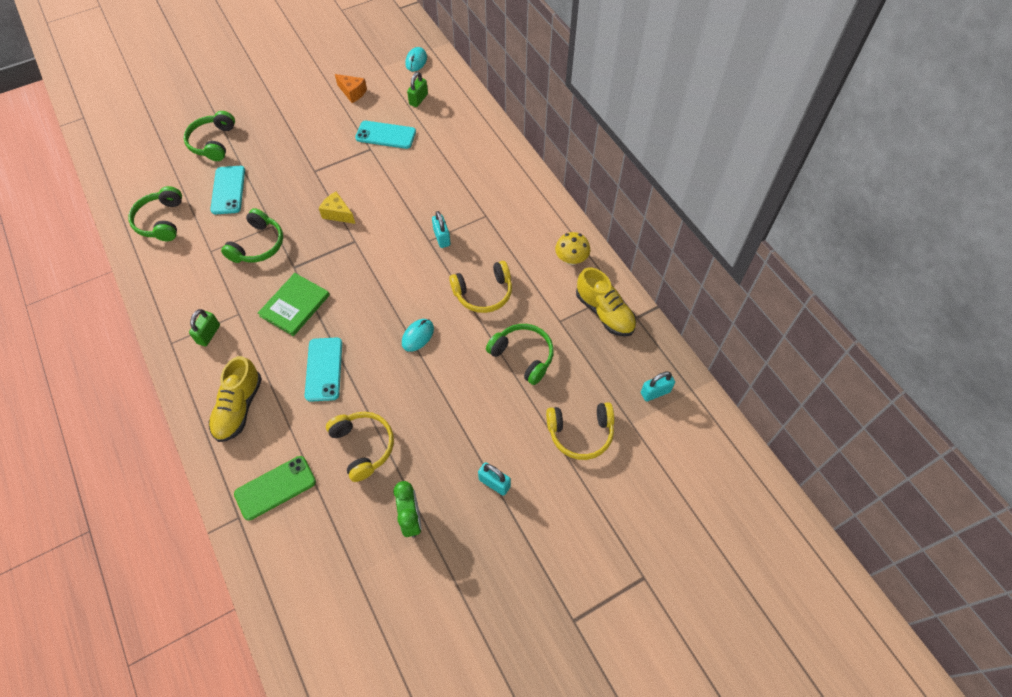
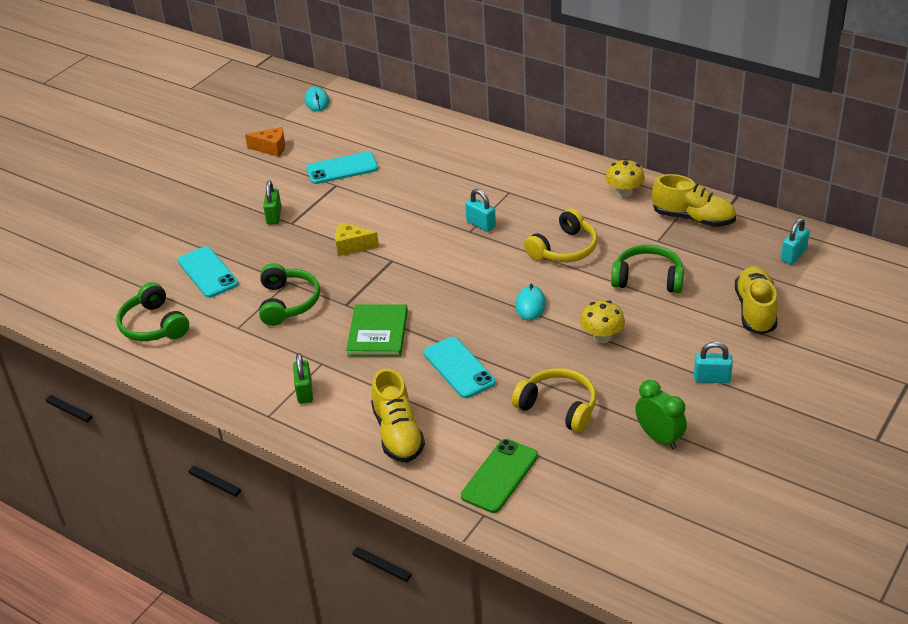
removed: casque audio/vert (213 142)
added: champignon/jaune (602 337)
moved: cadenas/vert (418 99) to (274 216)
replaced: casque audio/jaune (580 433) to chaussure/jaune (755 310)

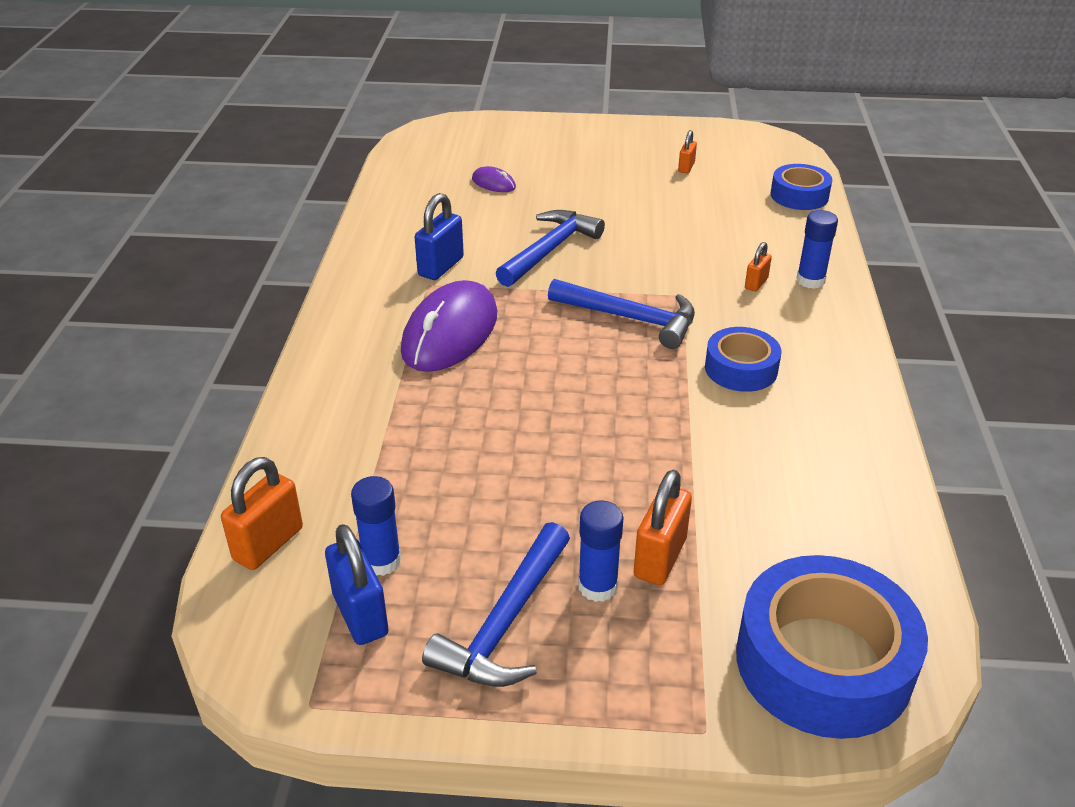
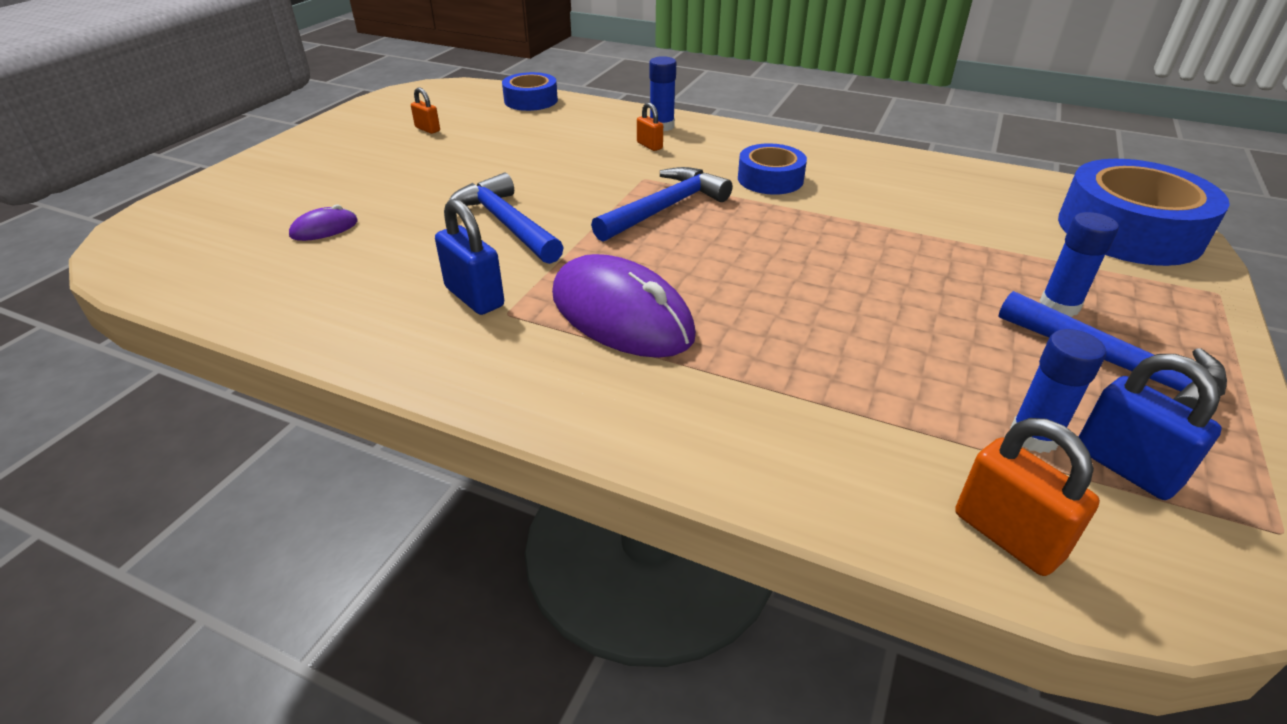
removed: cadenas/orange (660 558)
turned: cadenas/bleu (360 614) = (1125 467) 60 degrees clockwise

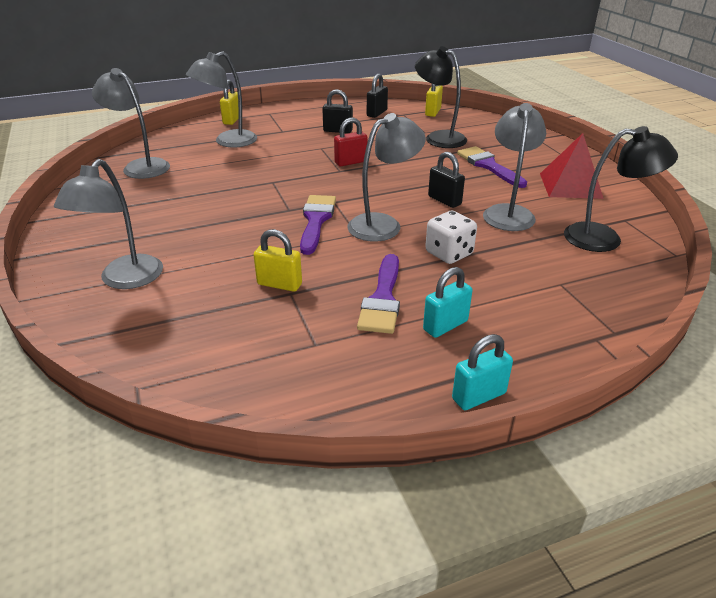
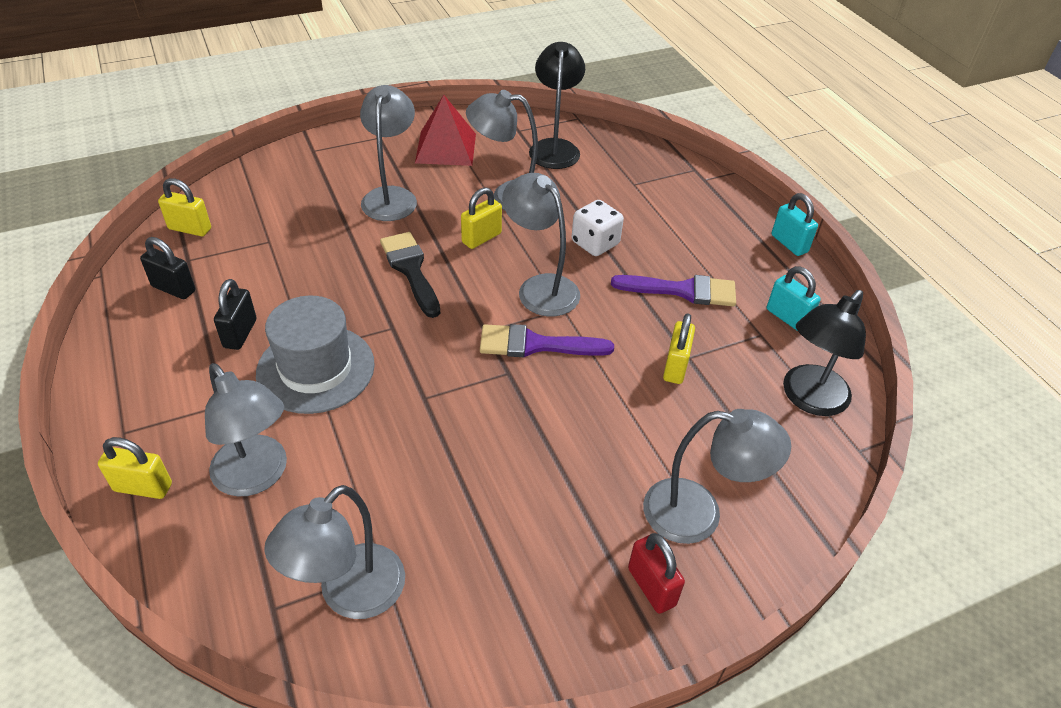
added: chapeau/gris (315 369); pinceau/noir (411 270)
moved: cadenas/rouge (350 162) to (651 587); cadenas/turquoise (445 325) to (787 317); lampe/noir (439 137) to (808 399)
replaced: pinceau/violet (489 166) to lampe/gris (391 196)
recoloured: cadenas/noir (444 200) to cadenas/jaune (481 238)

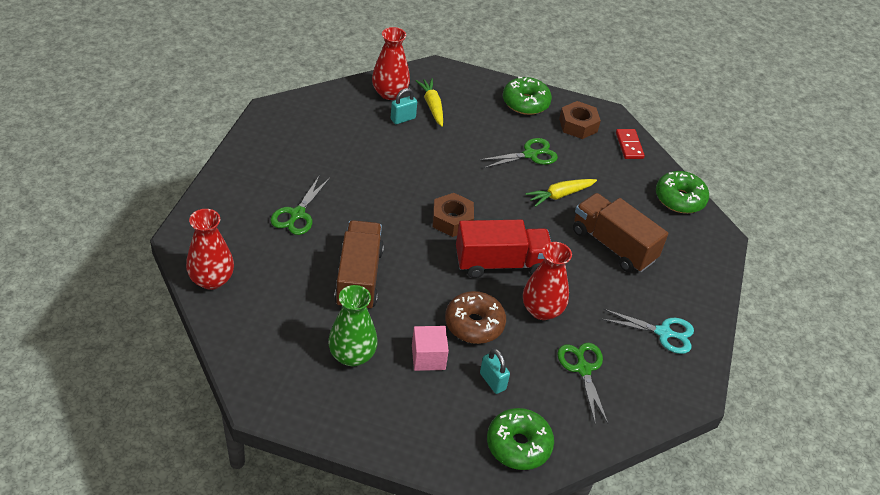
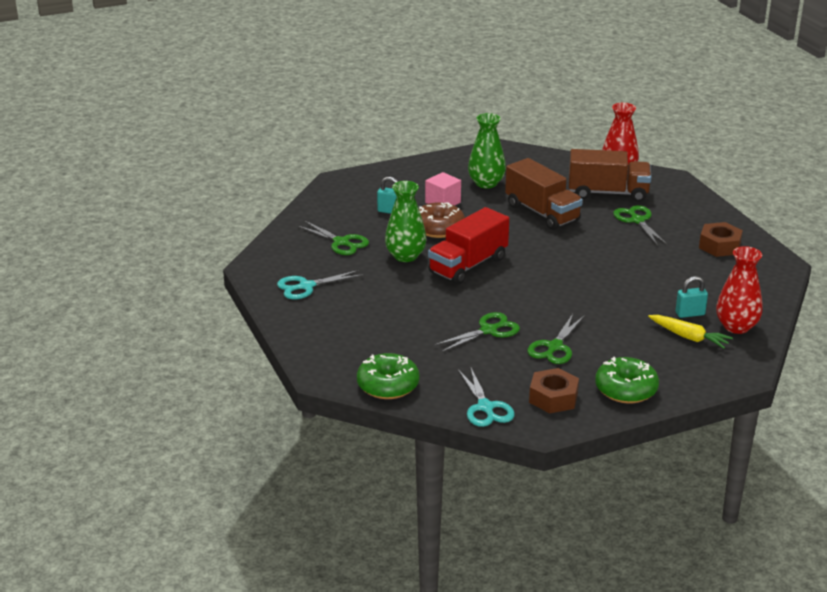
removed: beignet/vert (518 445)
moved: camion/marron (613 245) to (608 193); écrou/marron (452 220) to (719 246)
replaced: carotte/jaune (560 195) to ciseaux/vert (488 330); domino/rouge (629 145) to ciseaux/turquoise (485 407)
recoloured: vase/rouge (542 310) to vase/vert (405 256)
turned: cadenas/turquoise (403 119) = (690 314) 60 degrees clockwise

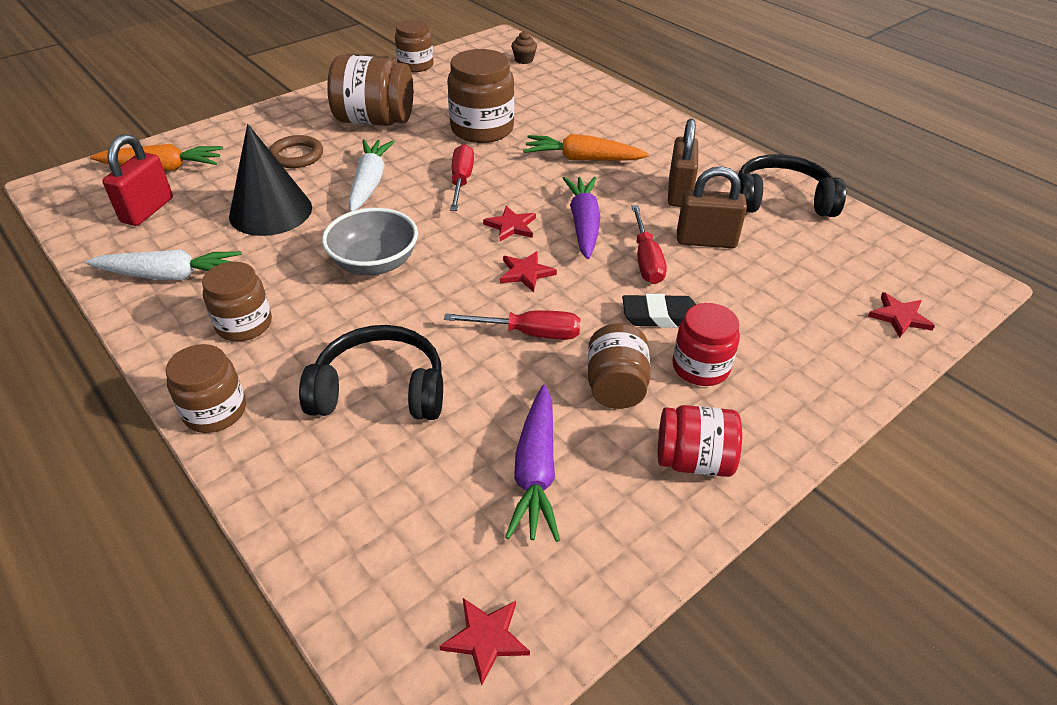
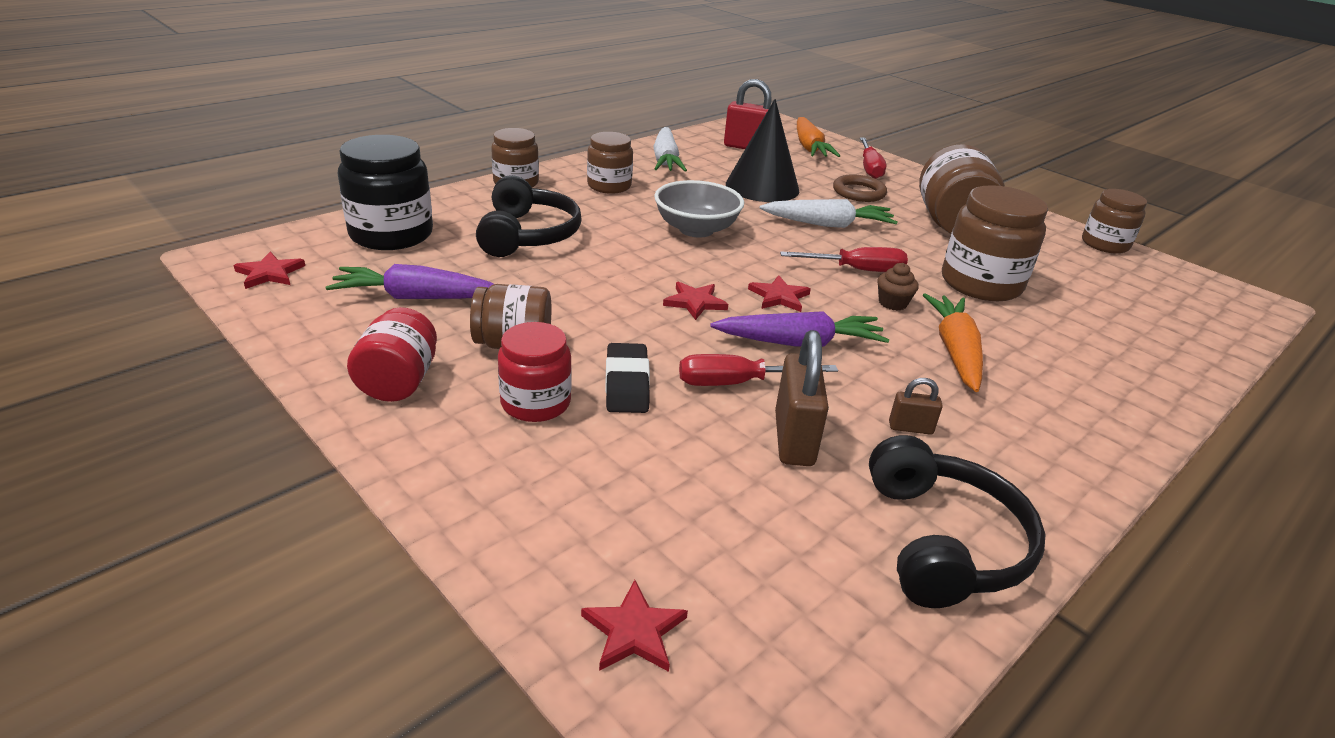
added: bocal/noir (391 234)
moved: tournevis/rouge (529 333) to (869 168); muffin/marron (524 60) to (892 303)
resized: cadenas/marron (679 193) = (910 428) x0.51

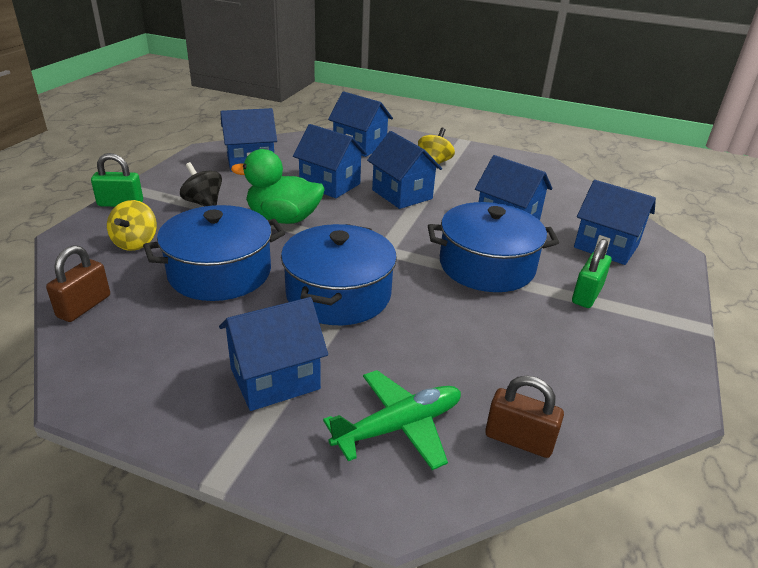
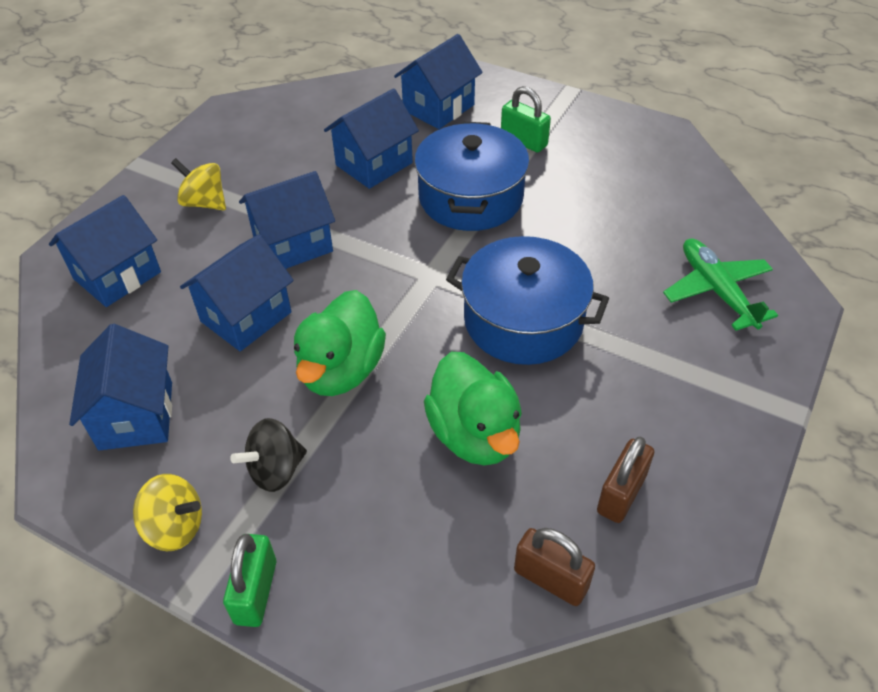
removed: maison/bleu (275 379)
moved: toupie/jaune (135 243) to (175 527); cadenas/marron (519 440) to (621 494)
replaced: marmite/bleu (220 272) to canard/vert (474 434)

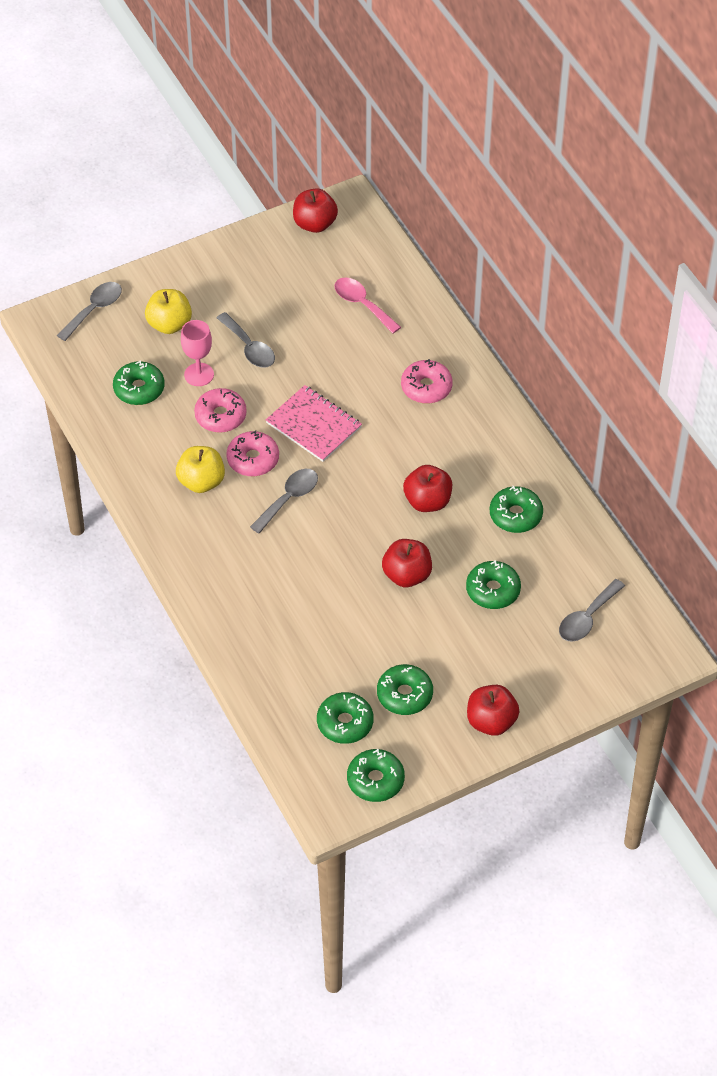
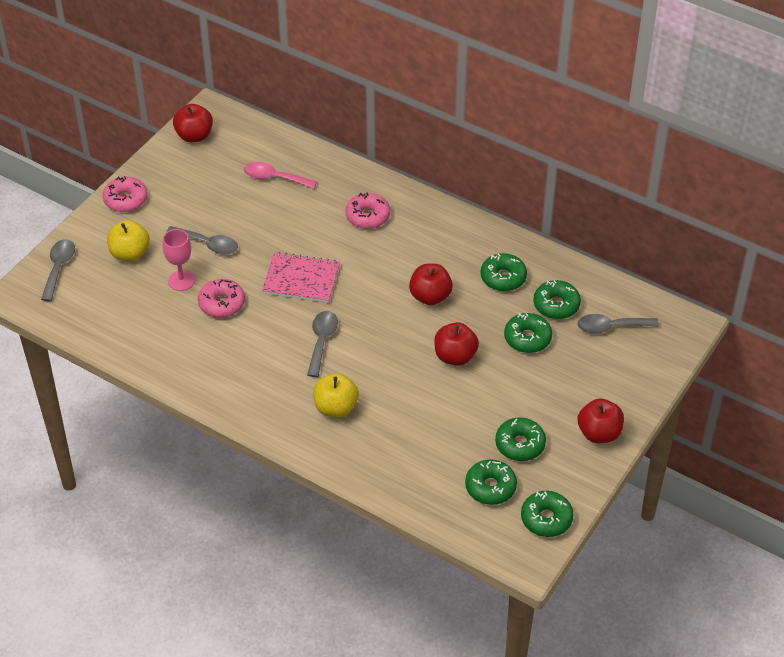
moved: beignet/rose (253 459) to (125 200); pomme/jaune (201 482) to (336 408); beignet/vert (139 389) to (556 305)
turned: cuillère/gris (587 618) = (610 327) 75 degrees clockwise

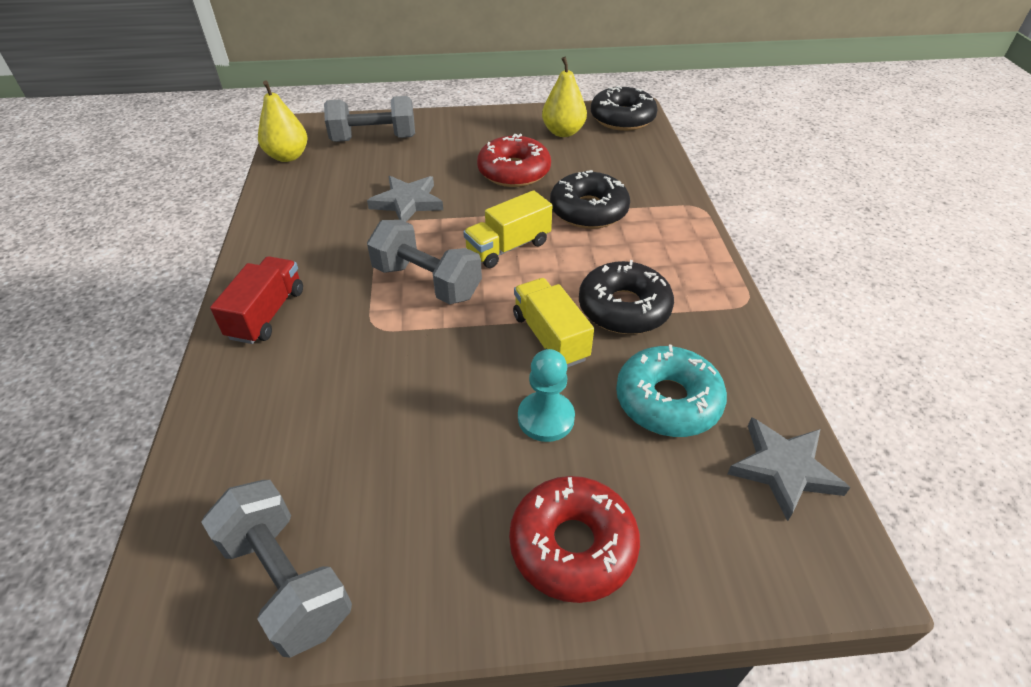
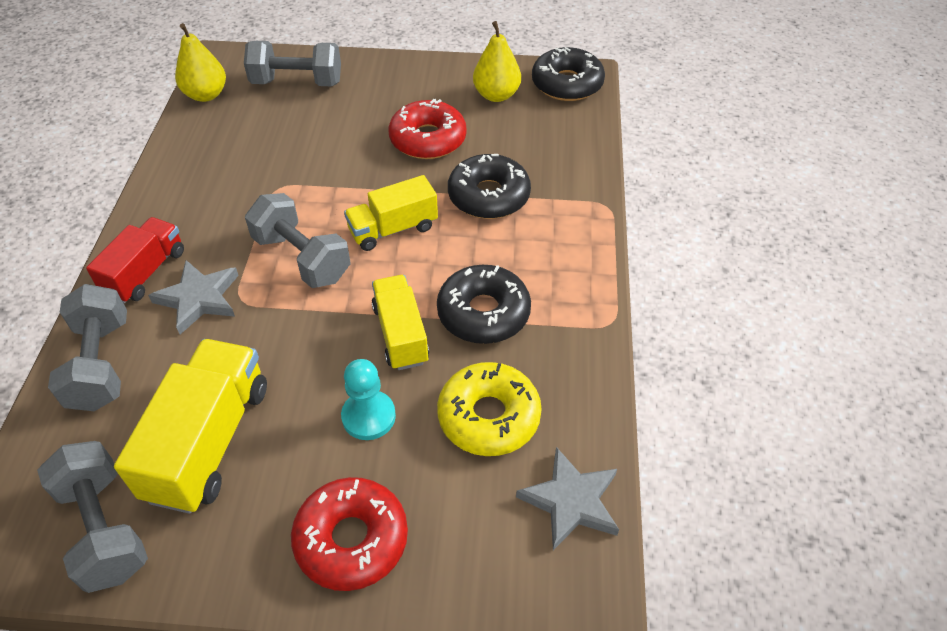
added: haltère/gris (101 364); camion/jaune (209 441)
moved: étoile/gris (407 202) to (199 299)
recoloured: beignet/turquoise (667 401) to beignet/jaune (489 416)

